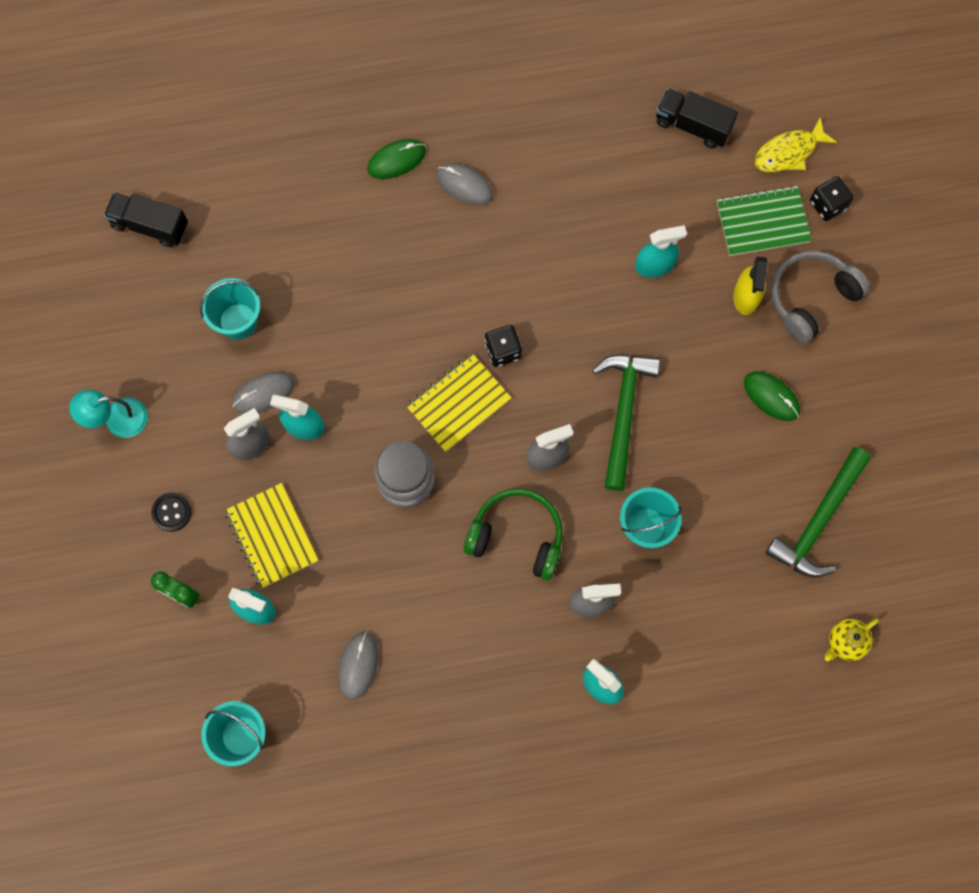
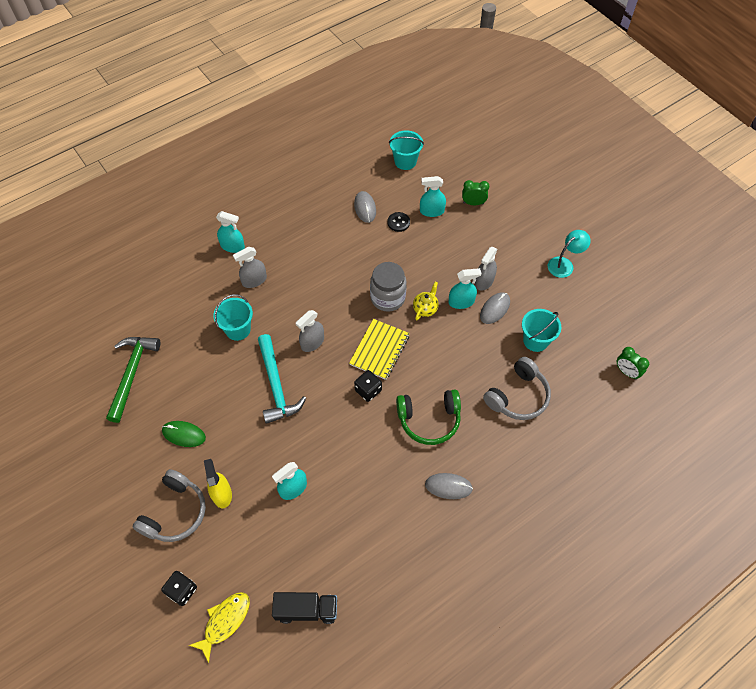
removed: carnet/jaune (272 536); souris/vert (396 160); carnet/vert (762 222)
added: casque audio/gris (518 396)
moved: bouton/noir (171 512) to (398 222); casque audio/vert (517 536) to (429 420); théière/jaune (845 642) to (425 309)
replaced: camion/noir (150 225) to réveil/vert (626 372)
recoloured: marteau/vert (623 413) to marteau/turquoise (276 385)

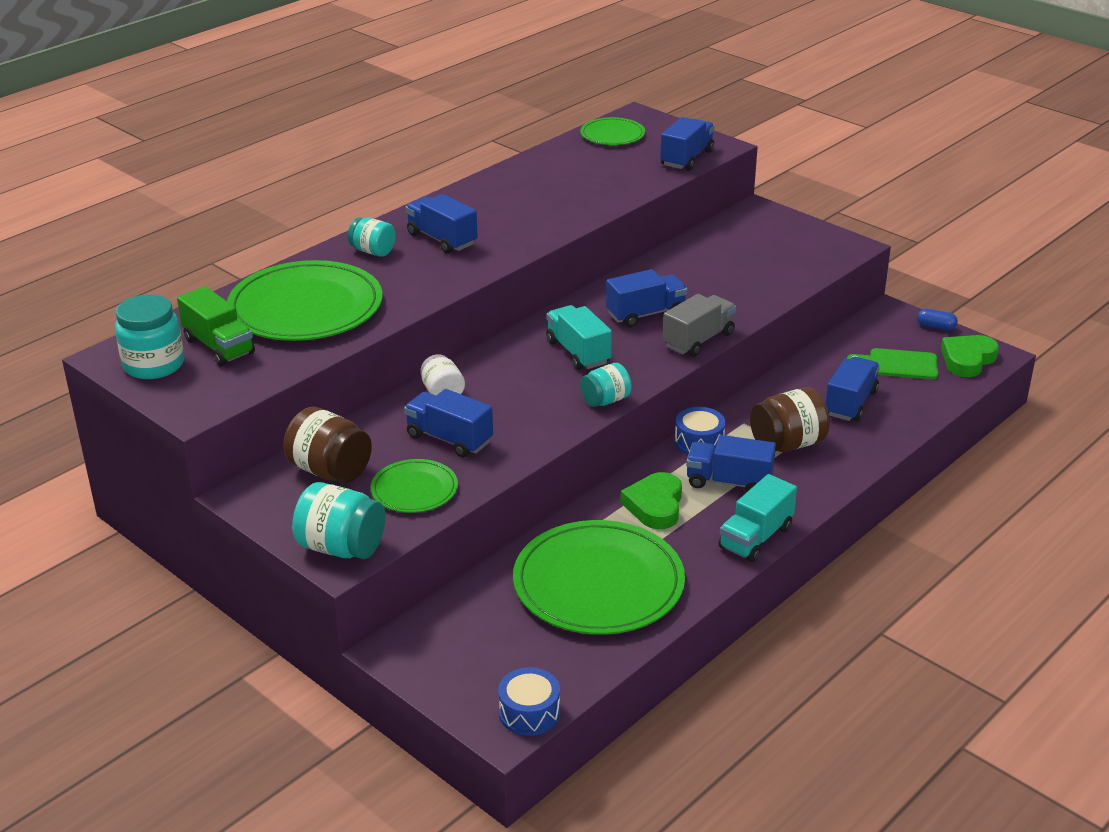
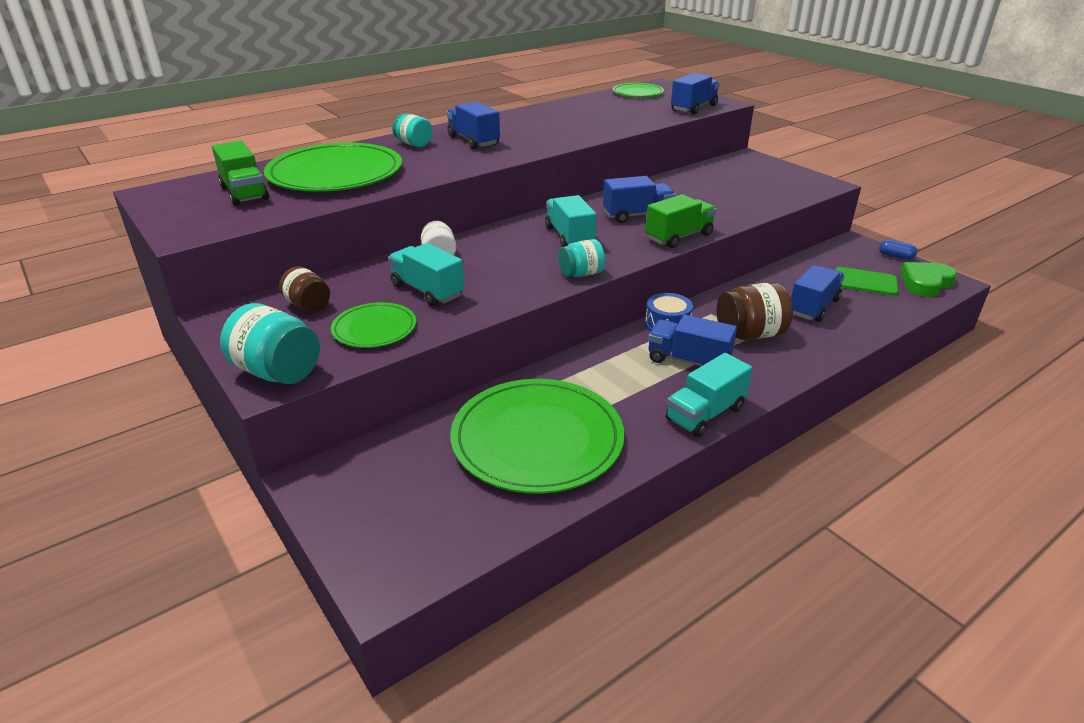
removed: bocal/turquoise (154 365); tambour/bleu (529 713); cœur/vert (655 506)
recoloured: camion/bleu (449 439) to camion/turquoise (427 291); camion/gris (698 340) to camion/vert (679 237)
resized: bocal/marron (330 470) = (308 305) x0.63

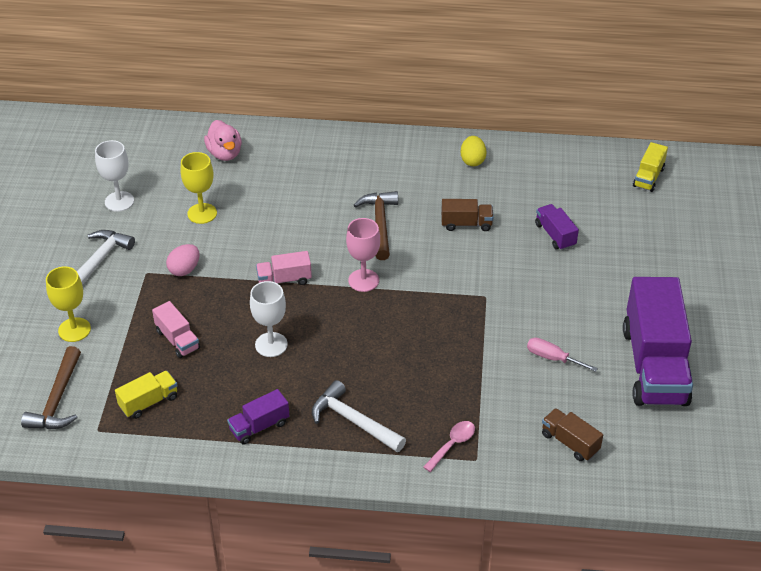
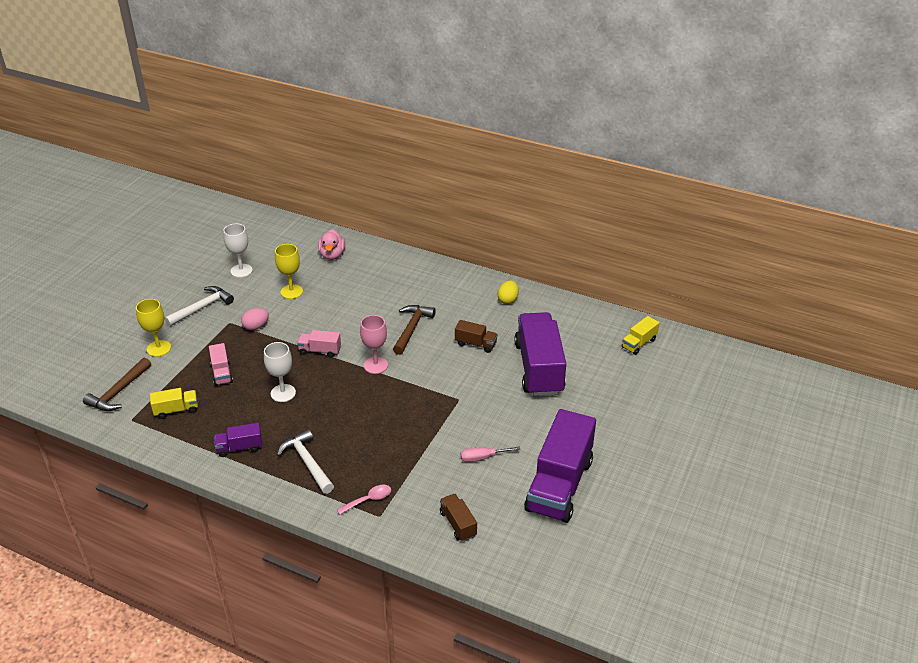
turned: tournevis/rose (552 358) = (482 458) 60 degrees counterclockwise
resized: camion/violet (555 235) = (539 368) x2.24

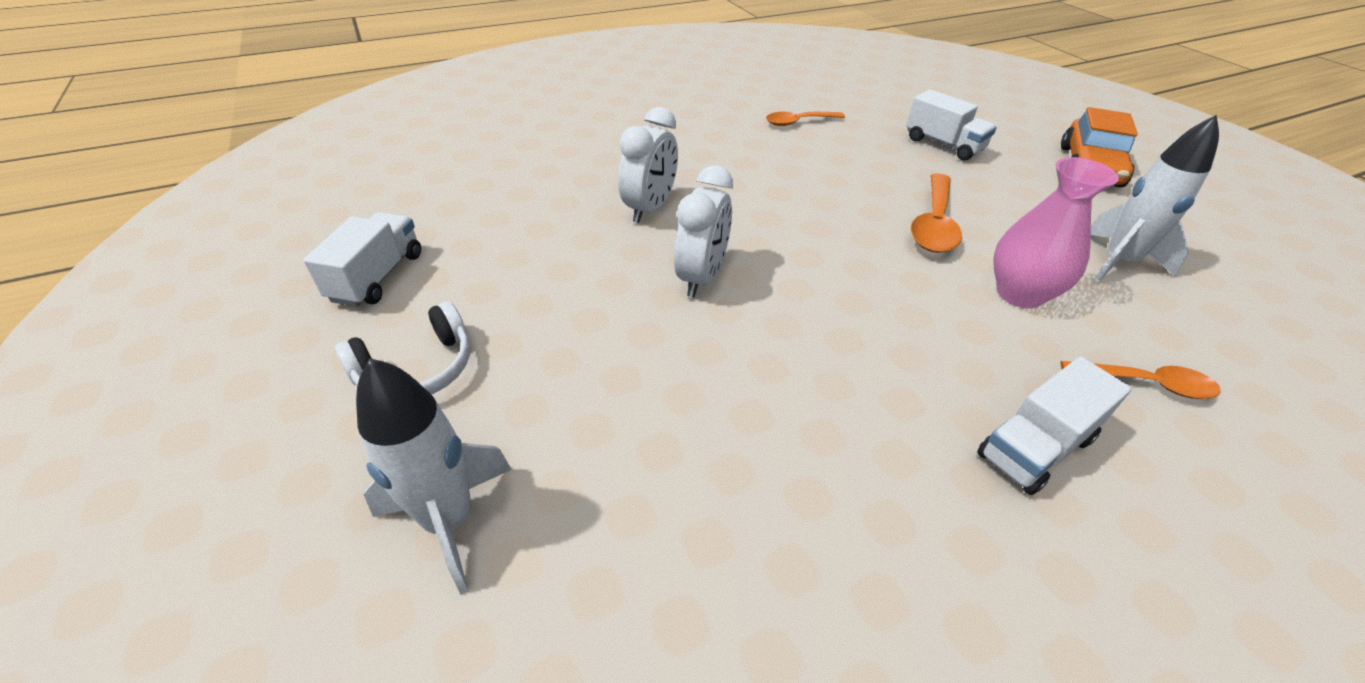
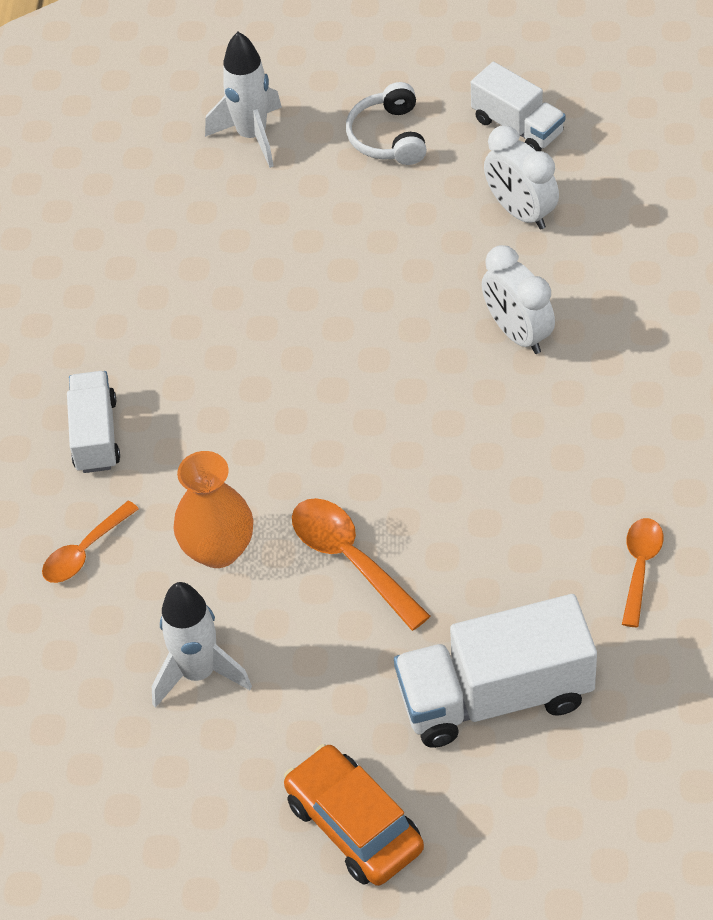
moved: réveil/blanc (701 278) to (521 212)
recoloured: vase/rose (1019 294) to vase/orange (218 549)
resized: camion/blanc (943 145) = (495 696) x1.67

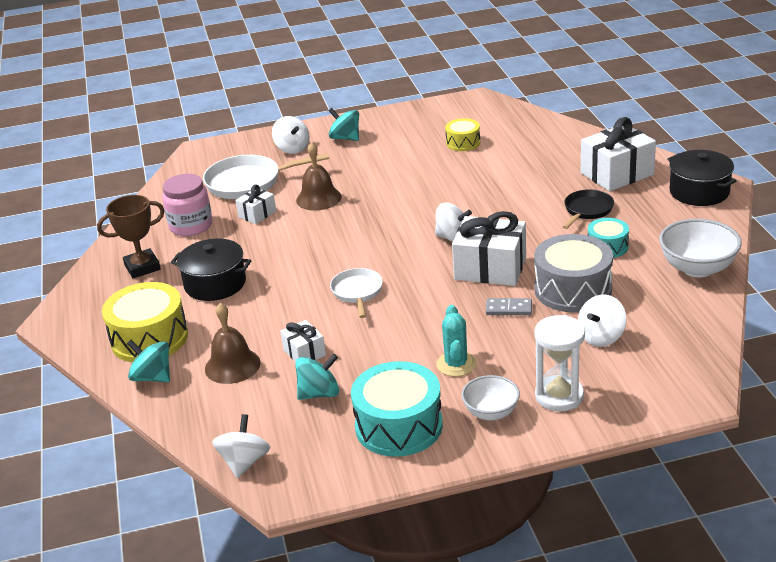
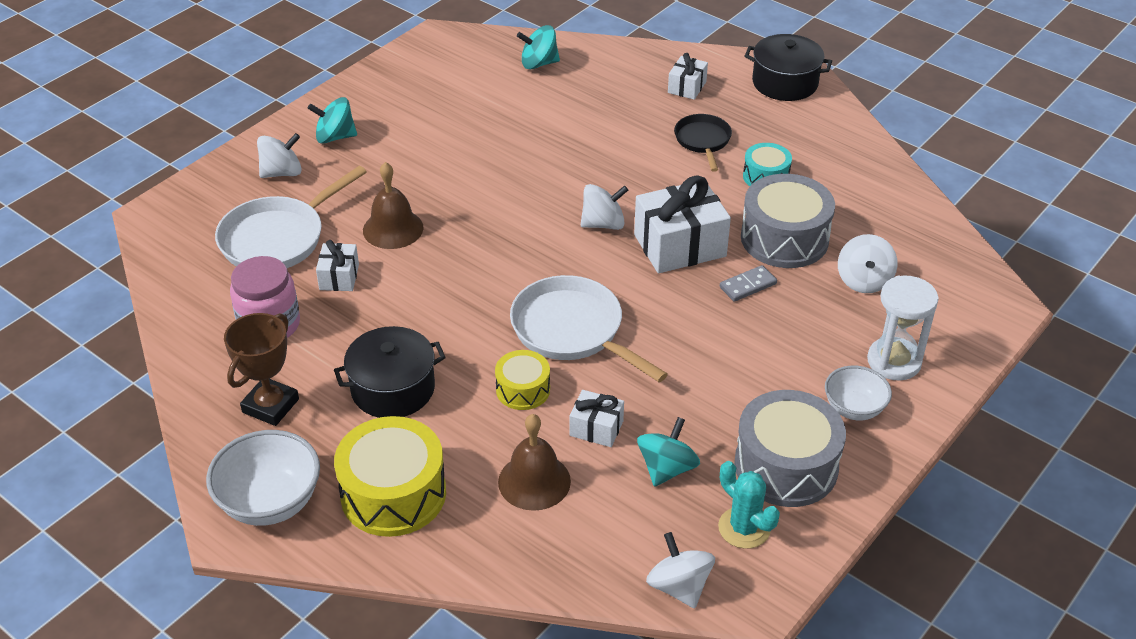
moved: bol/blanc (697 268) to (270 502); tambour/jaune (463 143) to (523 389); toupie/turquoise (152 377) to (539 63); cactus/turquoise (456 364) to (744 528)
recoloured: tambour/turquoise (399 426) to tambour/gris (786 466)
turned: toupie/blanc (292 148) = (282 172) 45 degrees counterclockwise
resized: poêle/blanc (357 292) = (572 330) x1.68; cadeau/blanc (617 174) = (687 87) x0.52

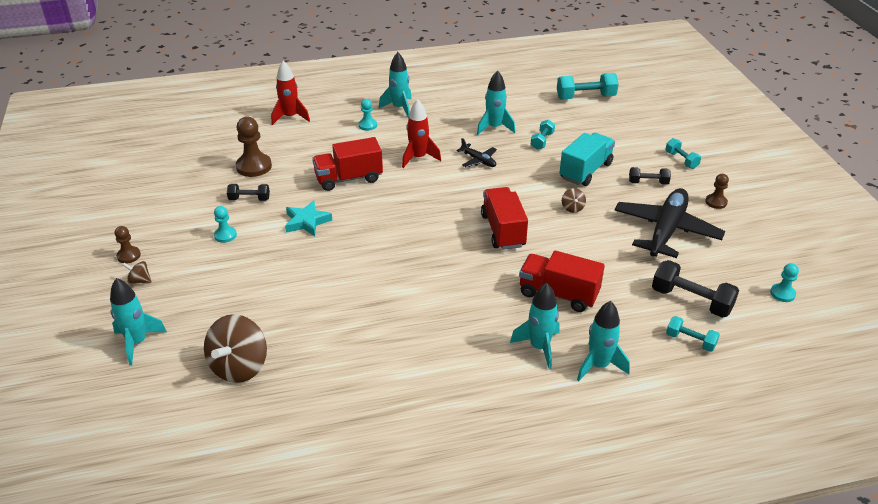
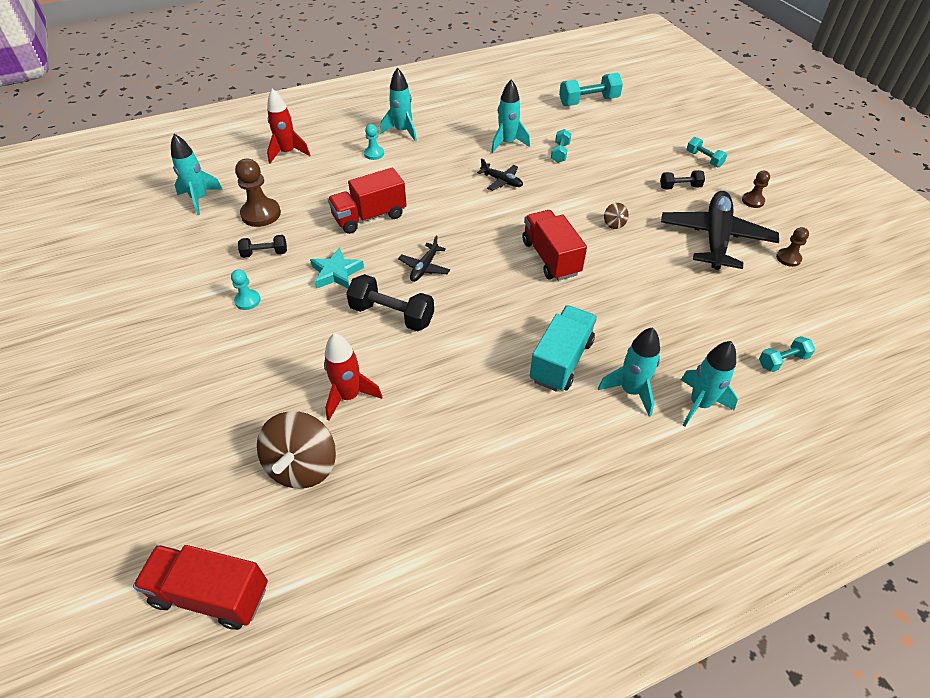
removed: toupie/marron (139 281); pion/turquoise (782 293)
added: avion/noir (424 267)
moved: camion/rouge (558 294) to (211 594); fusée/turquoise (137 342) to (199 199); fusée/rouge (418 158) to (349 396); haltère/noir (691 301) to (392 315); camion/turquoise (585 171) to (561 361); pion/marron (129 256) to (788 258)
turned: haltère/turquoise (690 341) = (782 361) 45 degrees counterclockwise

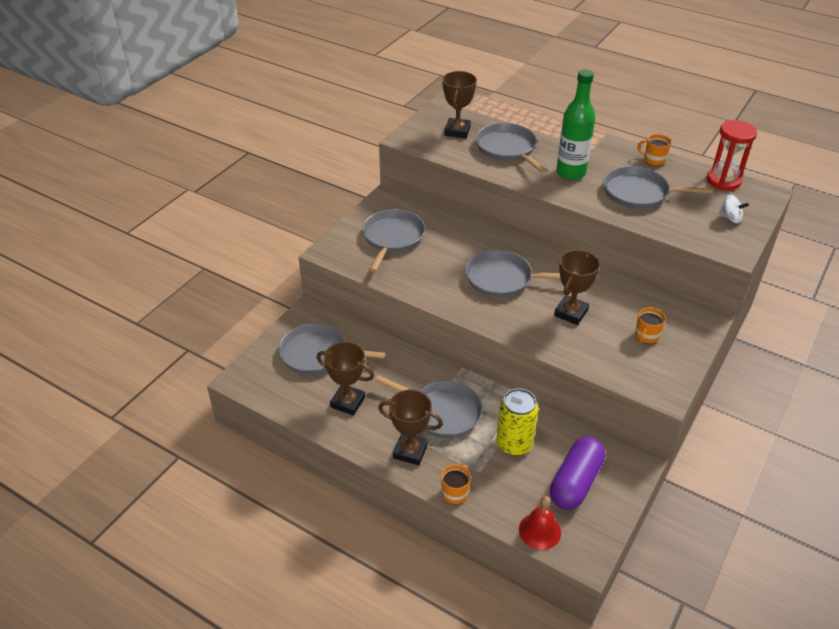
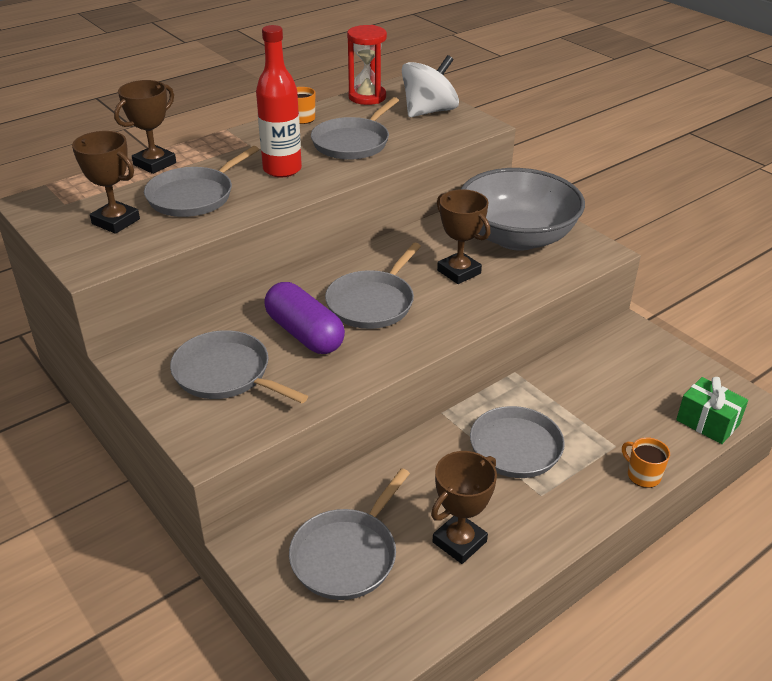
removed: canette/jaune (514 444)
moved: trophée/marron (410 451) to (154 164); gélule/violet (575 482) to (304 333)
replaced: tasse/orange (646 336) to bol/gris (517 237); cloche/rouge (539 531) to cadeau/vert (707 422)
recoloured: bouteille/vert (571 173) to bouteille/rouge (282 169)
turned: poêle/gris (507 149) = (194 196) 45 degrees counterclockwise
resized: toupie/blanc (730 218) = (429 111) x2.09

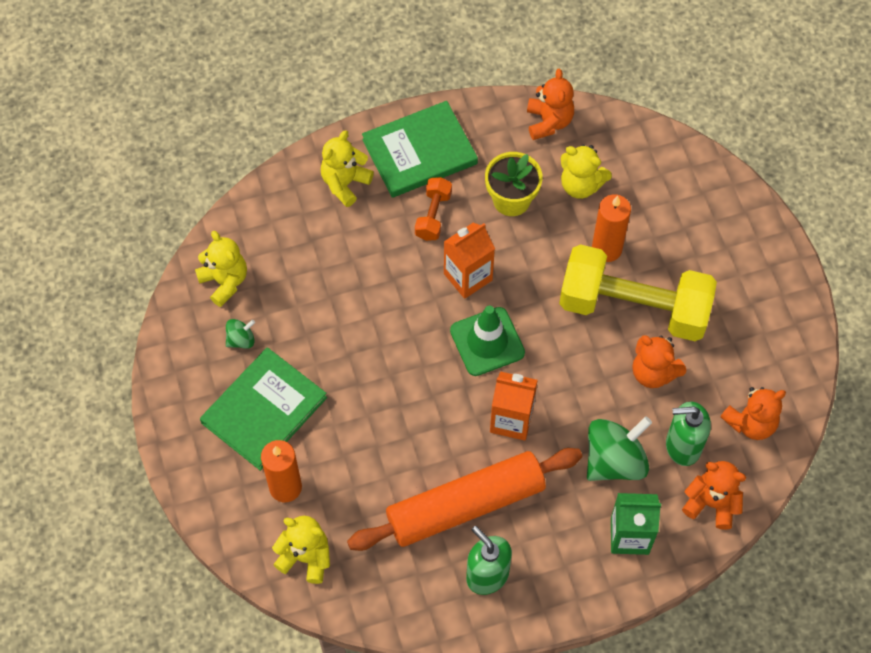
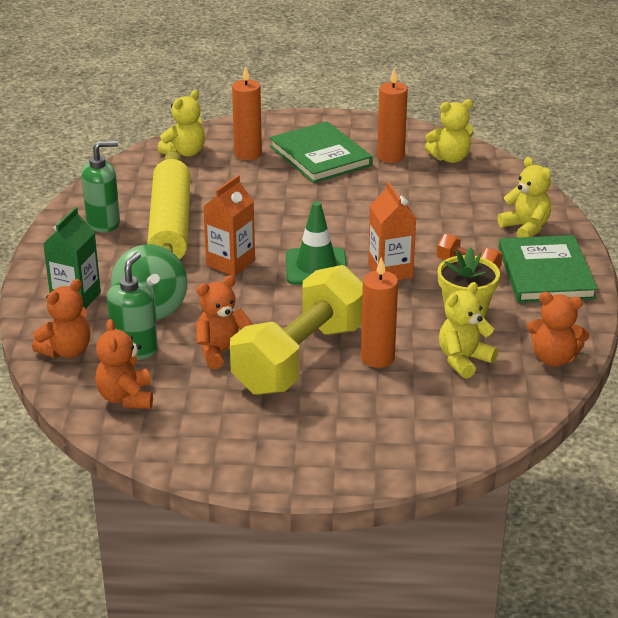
replaced: toupie/vert (241 340) to bougie/orange (390 156)
recoloured: rouleau à pâtisserie/orange (465 505) to rouleau à pâtisserie/jaune (170 225)

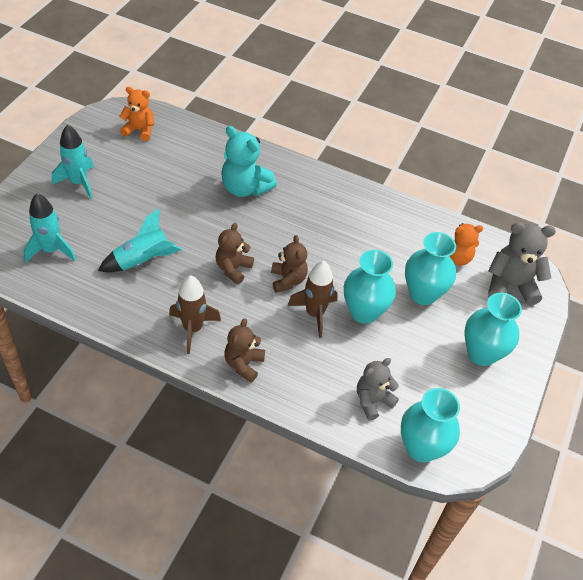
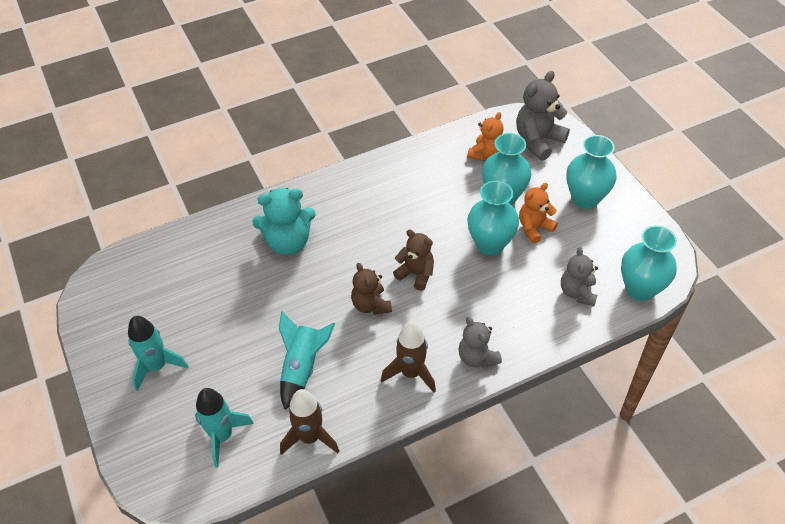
moved: fusée/marron (314 314) to (310 437); ours en peluche/orange (139 130) to (534 228)
recoloured: ours en peluche/marron (243 364) to ours en peluche/gris (477 357)

